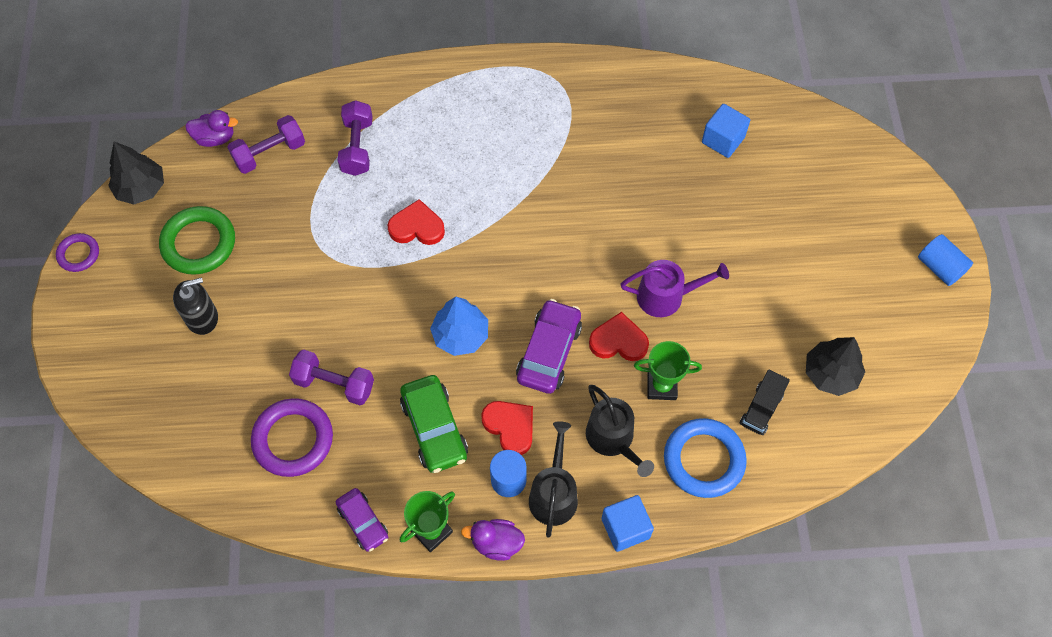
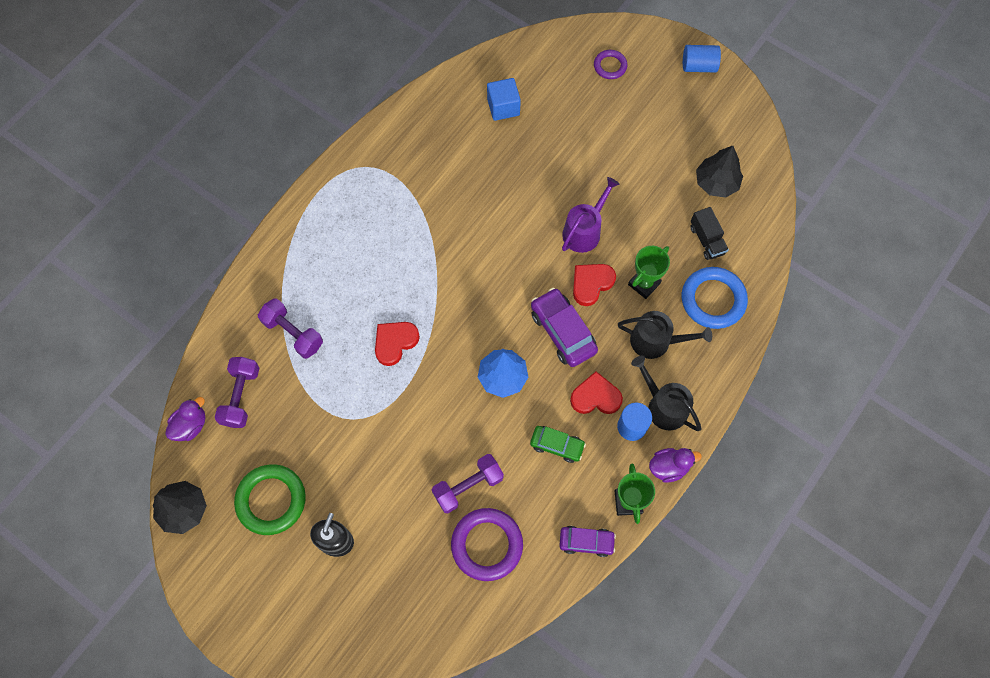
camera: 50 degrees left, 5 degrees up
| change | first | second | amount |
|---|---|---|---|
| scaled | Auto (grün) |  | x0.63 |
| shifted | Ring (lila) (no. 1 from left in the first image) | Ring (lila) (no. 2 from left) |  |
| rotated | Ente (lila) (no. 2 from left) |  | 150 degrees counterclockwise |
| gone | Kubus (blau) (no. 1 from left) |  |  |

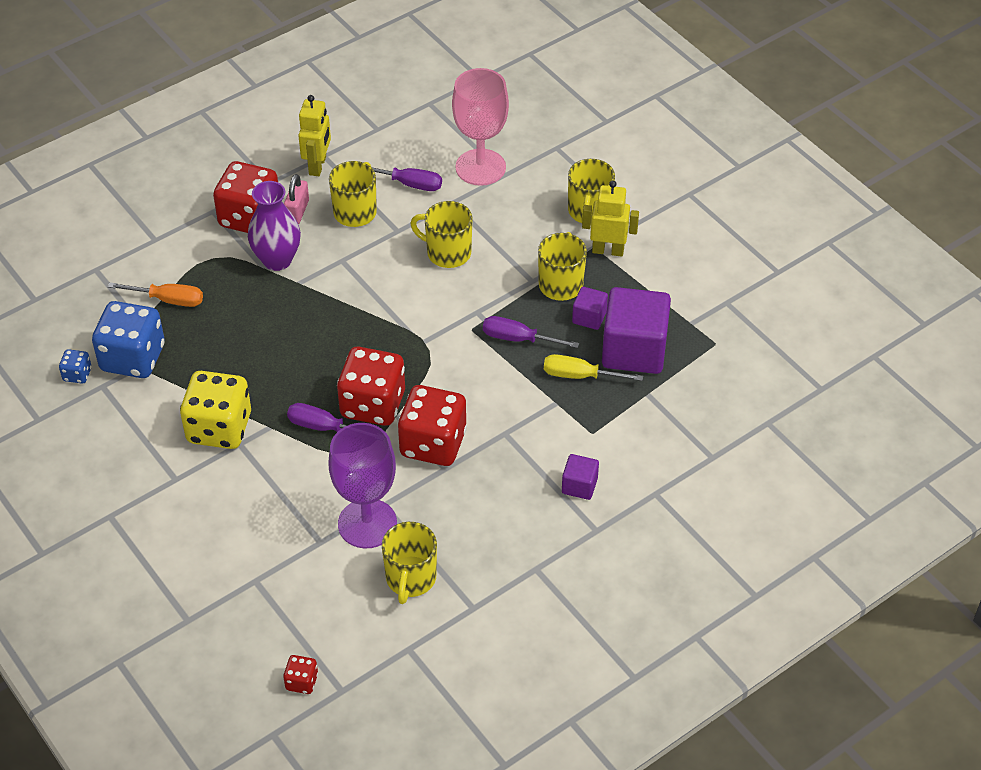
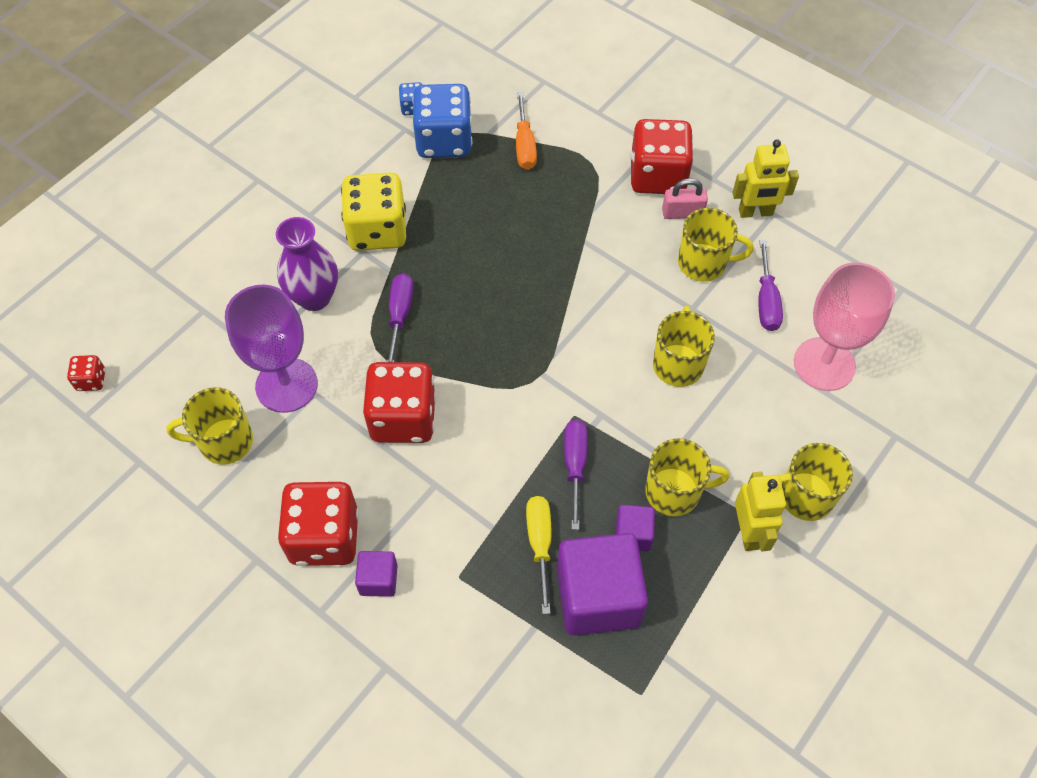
camera: 75 degrees right, 10 degrees up
| change | first | second | amount |
|---|---|---|---|
| shifted | Vase (lila) |  |  |
| shifted | Spielwürfel (rot) (no. 3 from left in the first image) | Spielwürfel (rot) (no. 2 from left) |  |

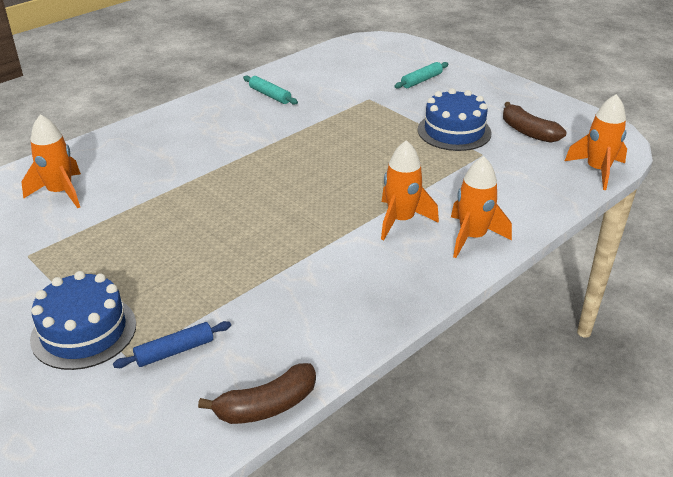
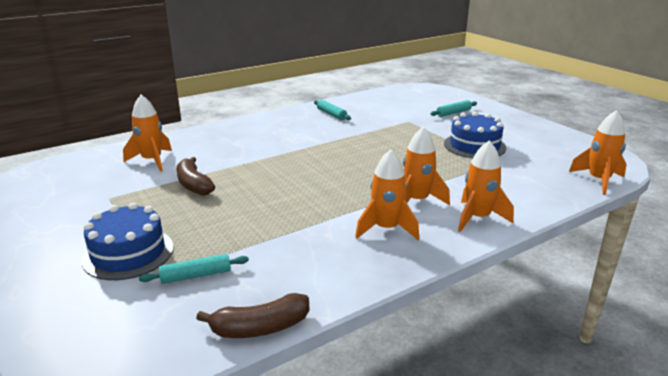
camera: 10 degrees right, 10 degrees down
| change | first | second | amount |
|---|---|---|---|
| repainted | Nudelholz (blau) | Nudelholz (türkis) (no. 1 from left) |  |
| shifted | Banane (braun) (no. 2 from left in the first image) | Banane (braun) (no. 1 from left) |  |
| new |  | Rakete (orange) (no. 2 from left) |  |

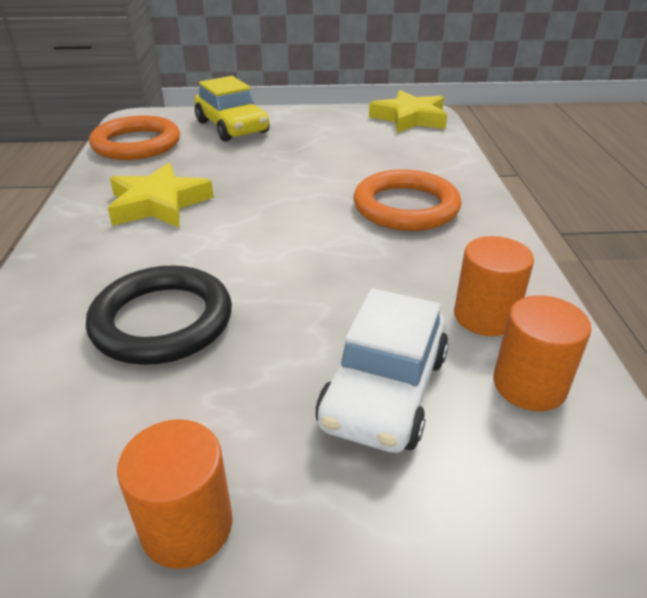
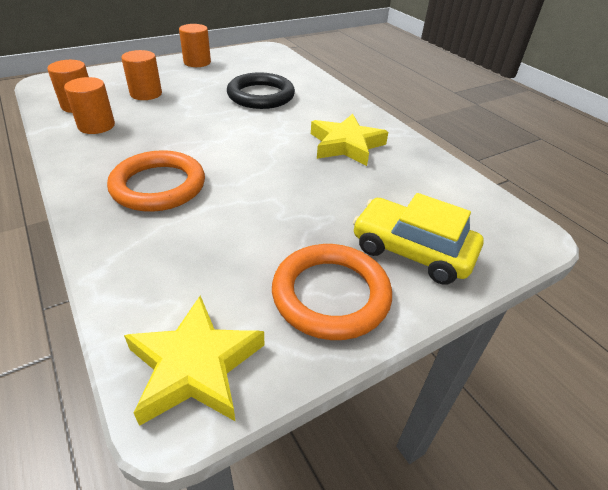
camera: 150 degrees right, 5 degrees up
| change | first | second | amount |
|---|---|---|---|
| swapped | Auto (weiß) | Vollzylinder (orange) (no. 3 from left) |  |
| shifted | Ring (orange) (no. 1 from left in the first image) | Ring (orange) (no. 2 from left) |  |

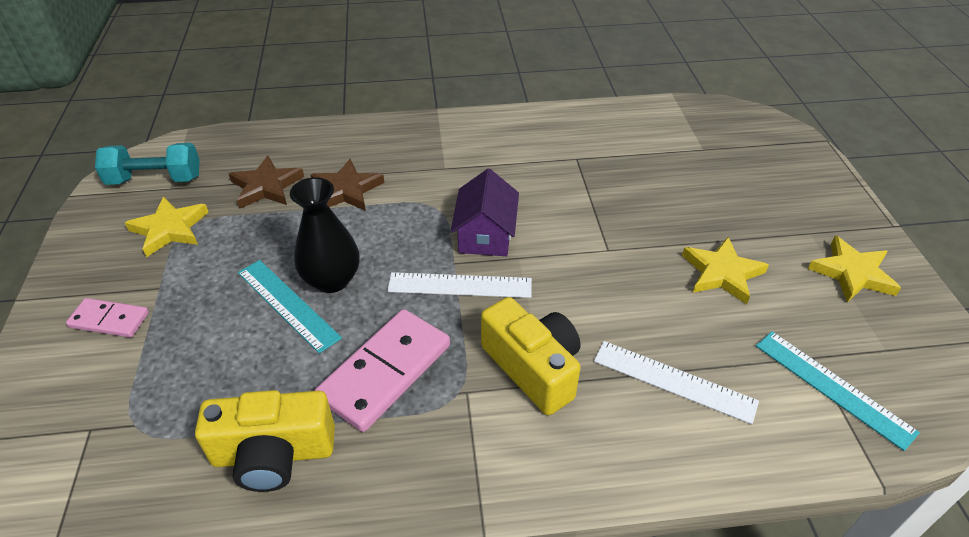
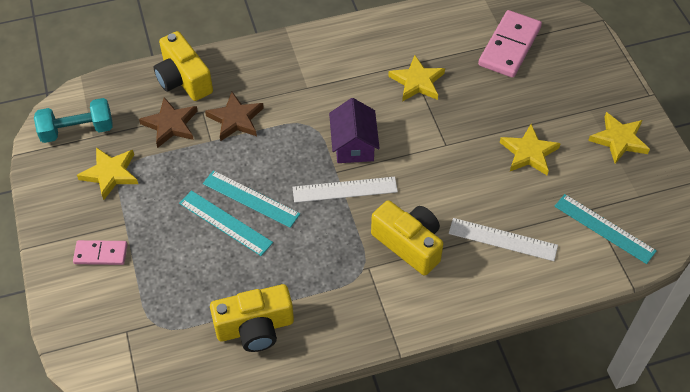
camera: 10 degrees left, 10 degrees up
| change | first | second | amount |
|---|---|---|---|
| new |  | Kamera (gelb) (no. 1 from left) |  |
| swapped | Vase (schwarz) | Lineal (türkis) (no. 2 from left) |  |
| new |  | Stern (gelb) (no. 2 from left) |  |
| shifted | Dominostein (rosa) (no. 2 from left) |  |  |

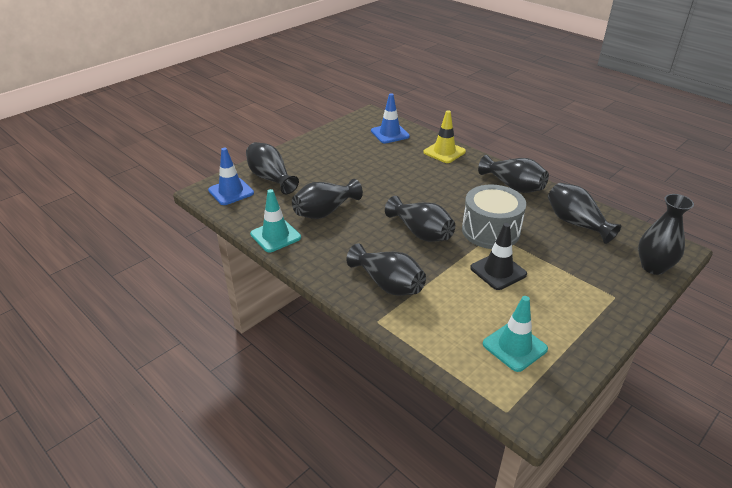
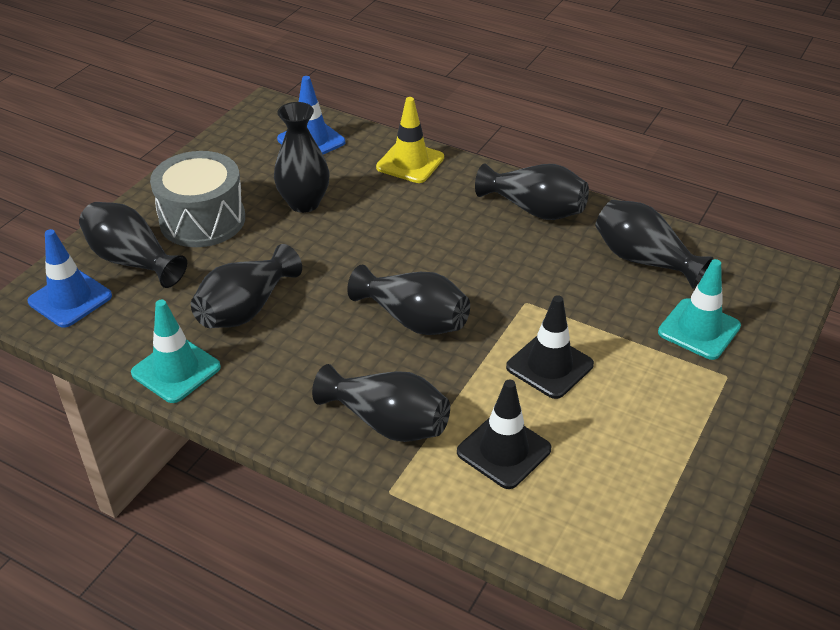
camera: 15 degrees left, 5 degrees up
| change | first | second | amount |
|---|---|---|---|
| shifted | Trommel (grau) |  |  |
| shifted | Vase (schwarz) (no. 7 from left in the first image) | Vase (schwarz) (no. 3 from left) |  |
| new |  | Leitkegel (schwarz) (no. 1 from left) |  |
| shifted | Leitkegel (türkis) (no. 2 from left) |  |  |

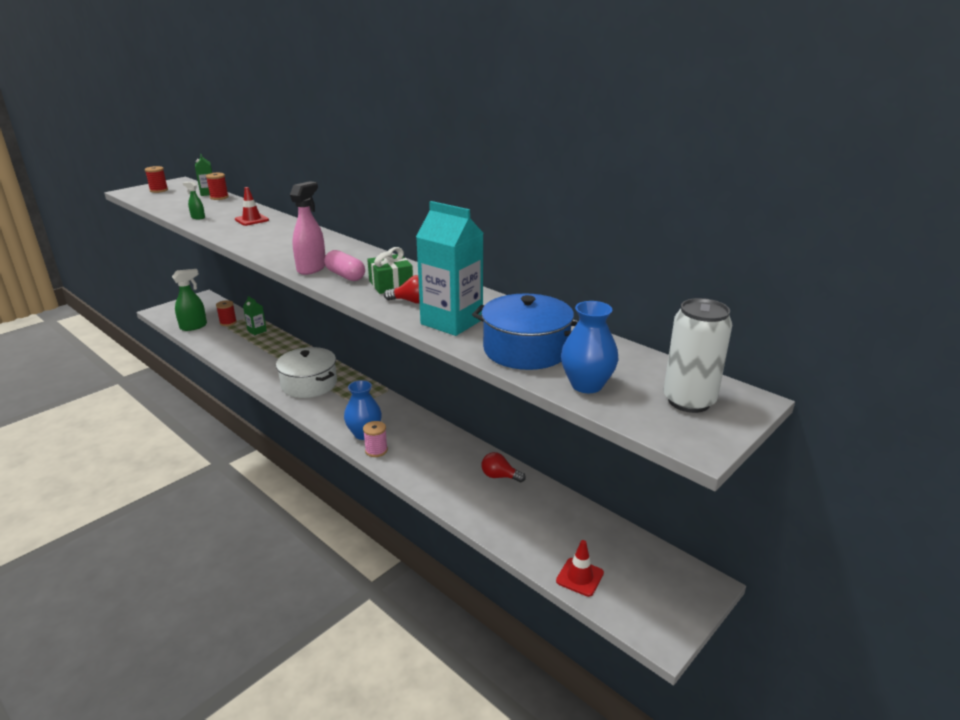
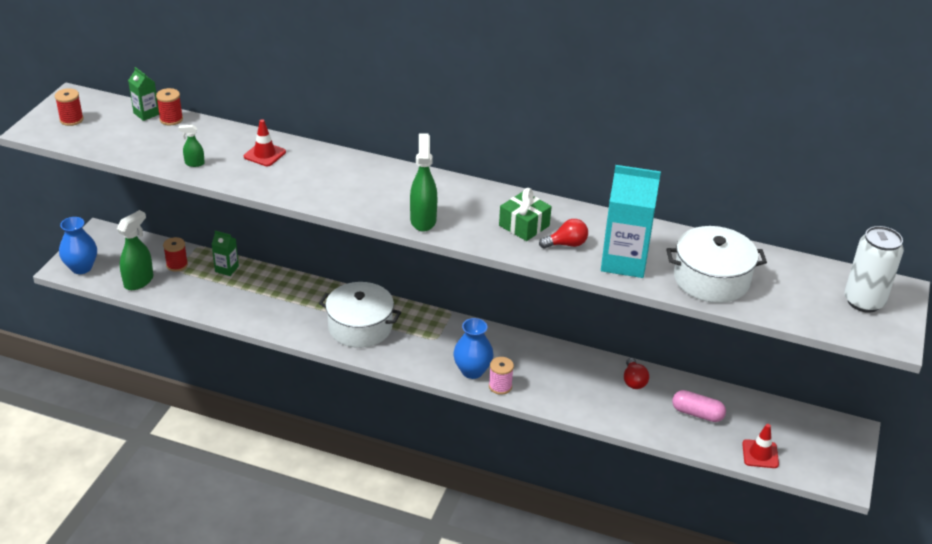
camera: 25 degrees left, 10 degrees up
| change | first | second | amount |
|---|---|---|---|
| shifted | Vase (blau) (no. 2 from left in the first image) | Vase (blau) (no. 1 from left) |  |
| repainted | Sprühflasche (rosa) | Sprühflasche (grün) (no. 3 from left) |  |
| rotated | Glühbirne (rot) (no. 2 from left) |  | 90 degrees counterclockwise |
| repainted | Kochtopf (blau) | Kochtopf (weiß) (no. 2 from left) |  |
| shifted | Kapsel (rosa) |  |  |

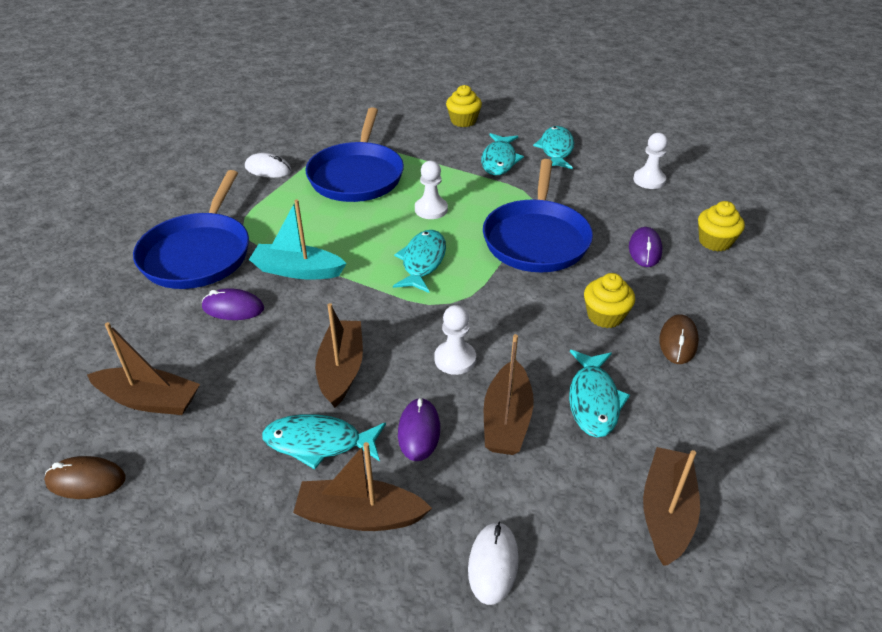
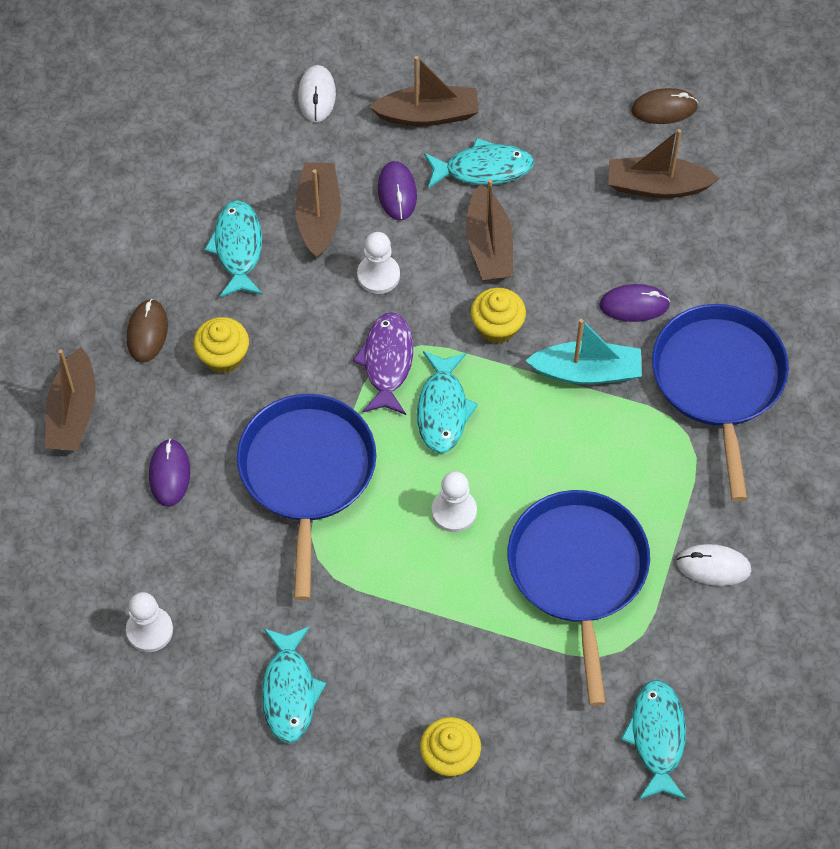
camera: 170 degrees right, 20 degrees up
| change | first | second | amount |
|---|---|---|---|
| shifted | Boot (braun) (no. 5 from left in the first image) | Boot (braun) (no. 1 from left) |  |
| new |  | Fisch (lila) |  |
| shifted | Muffin (gelb) (no. 3 from left) |  |  |
| shifted | Fisch (türkis) (no. 3 from left in the first image) | Fisch (türkis) (no. 5 from left) |  |

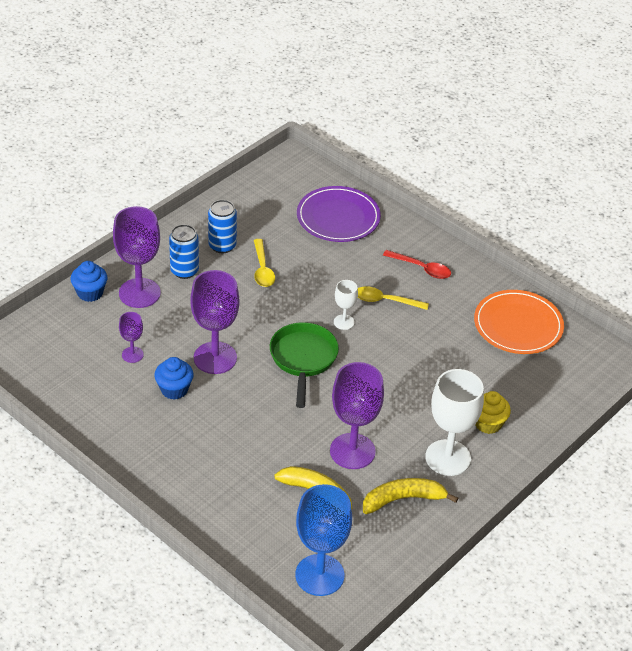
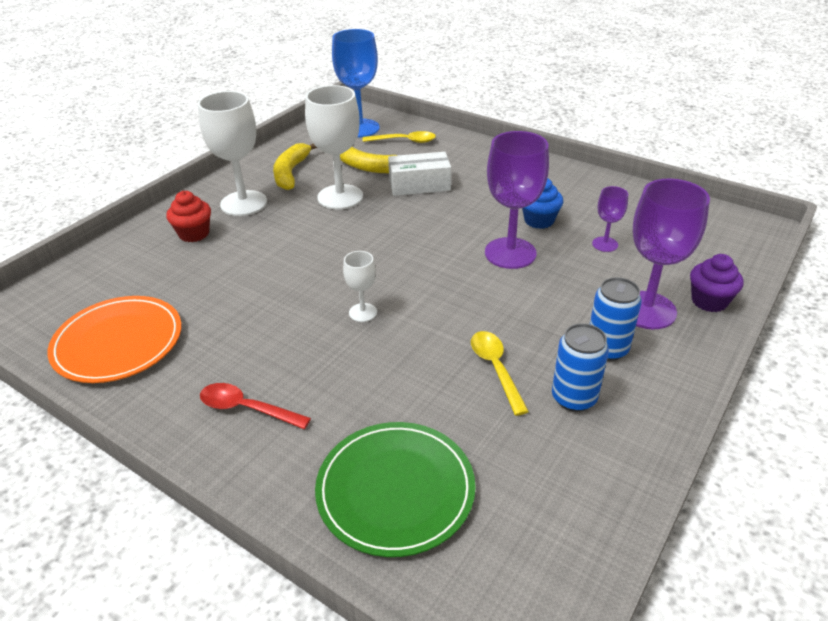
camera: 175 degrees right, 5 degrees down
| change | first | second | amount |
|---|---|---|---|
| repainted | Muffin (gelb) | Muffin (rot) |  |
| rotated | Banane (gelb) (no. 2 from left in the first image) | Banane (gelb) (no. 1 from left) | 120 degrees clockwise |
| repainted | Kelch (lila) (no. 4 from left) | Kelch (weiß) (no. 2 from left) |  |
| repainted | Teller (lila) | Teller (grün) |  |
| shifted | Löffel (gelb) (no. 2 from left in the first image) | Löffel (gelb) (no. 1 from left) |  |
| new |  | Schachtel (weiß) |  |
| repainted | Muffin (blau) (no. 1 from left) | Muffin (lila) |  |
| gone | Pfanne (grün) |  |  |

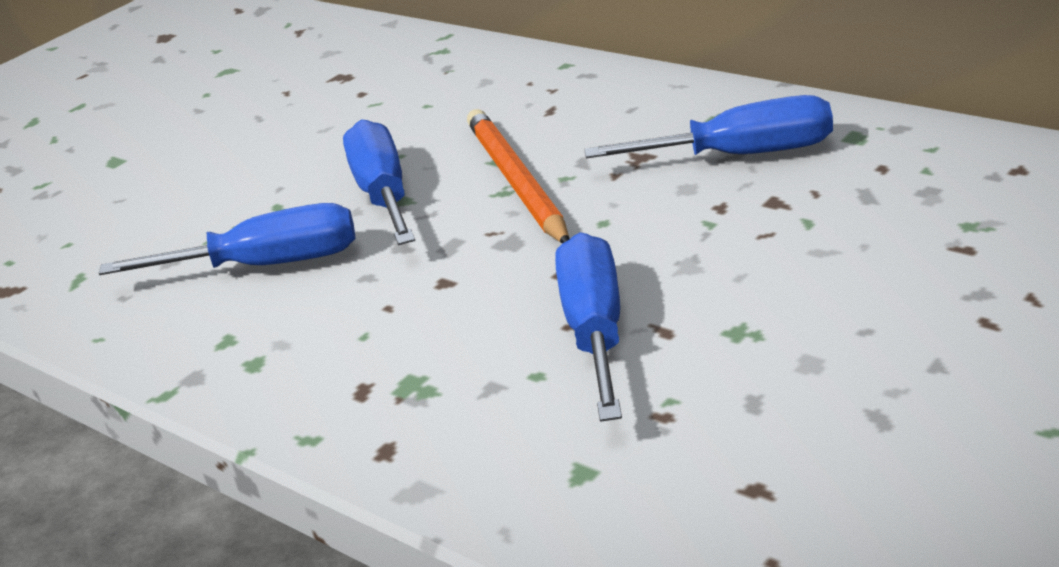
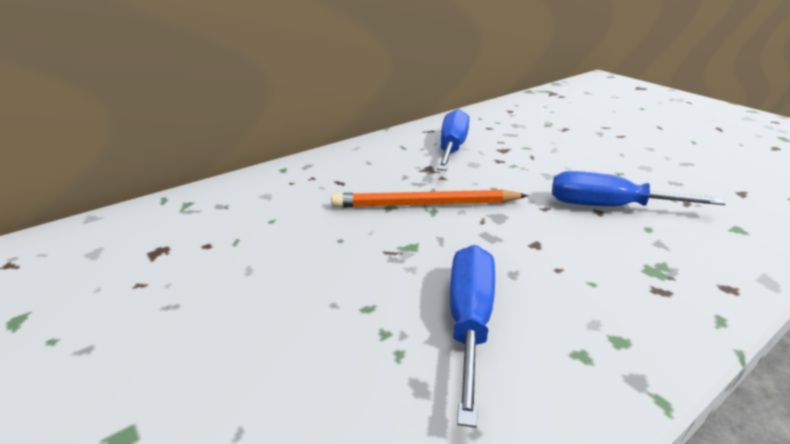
camera: 80 degrees left, 0 degrees up
| change | first | second | amount |
|---|---|---|---|
| gone | Schraubenzieher (blau) (no. 2 from left) |  |  |

